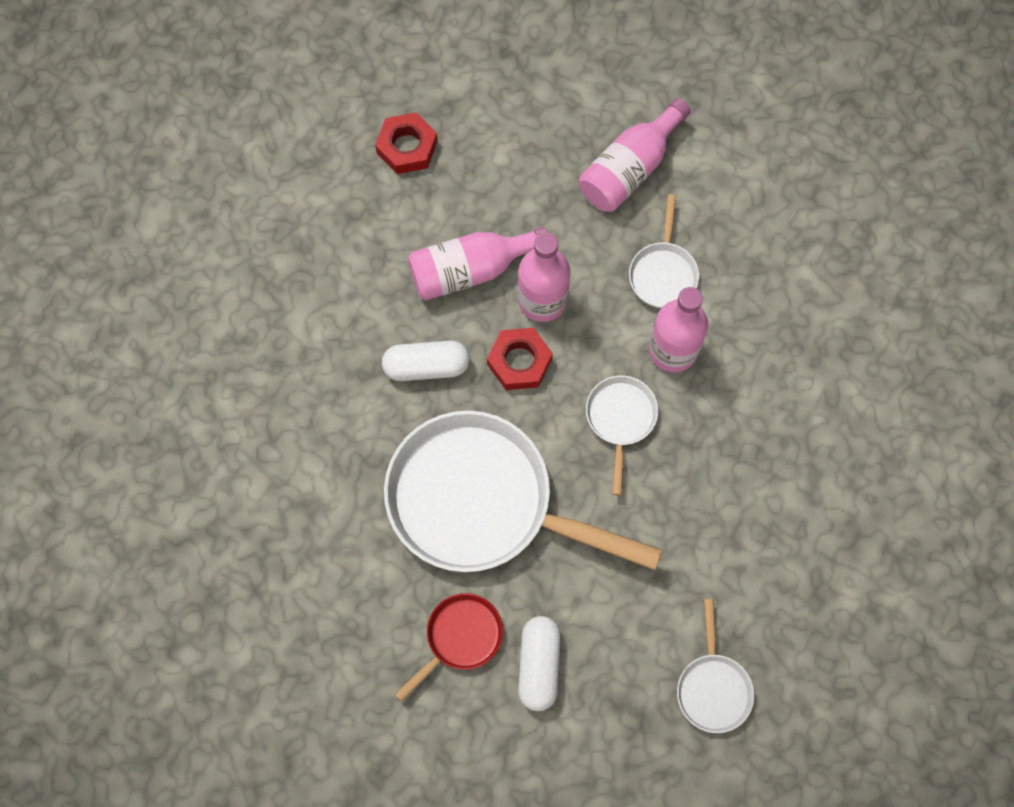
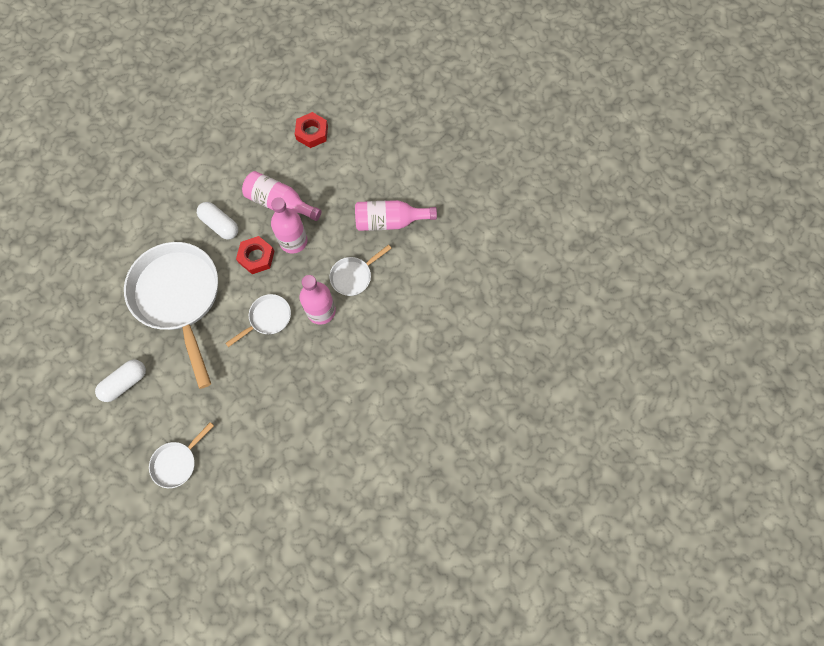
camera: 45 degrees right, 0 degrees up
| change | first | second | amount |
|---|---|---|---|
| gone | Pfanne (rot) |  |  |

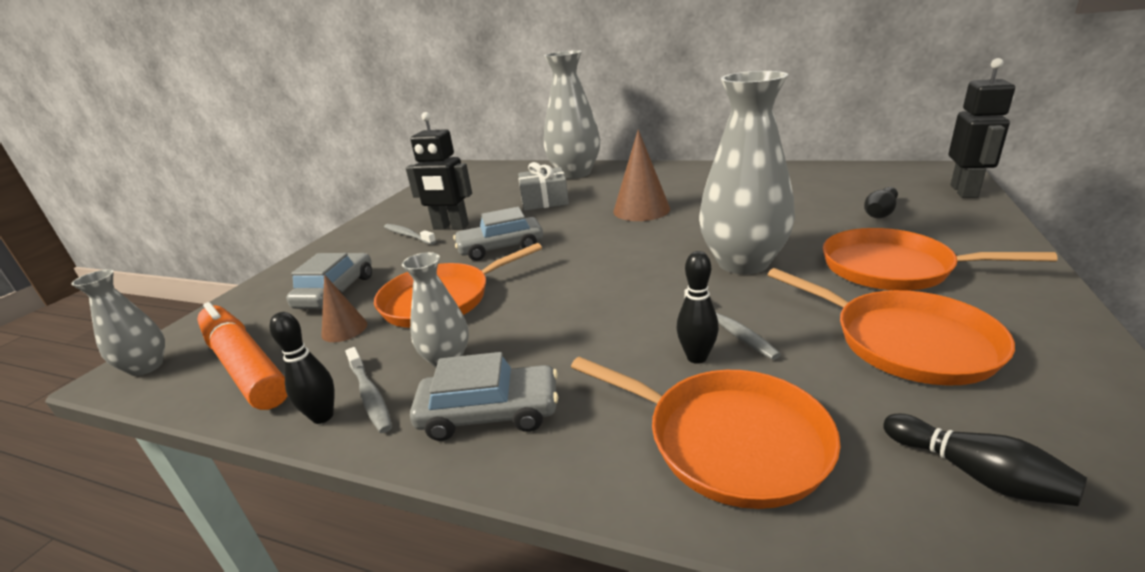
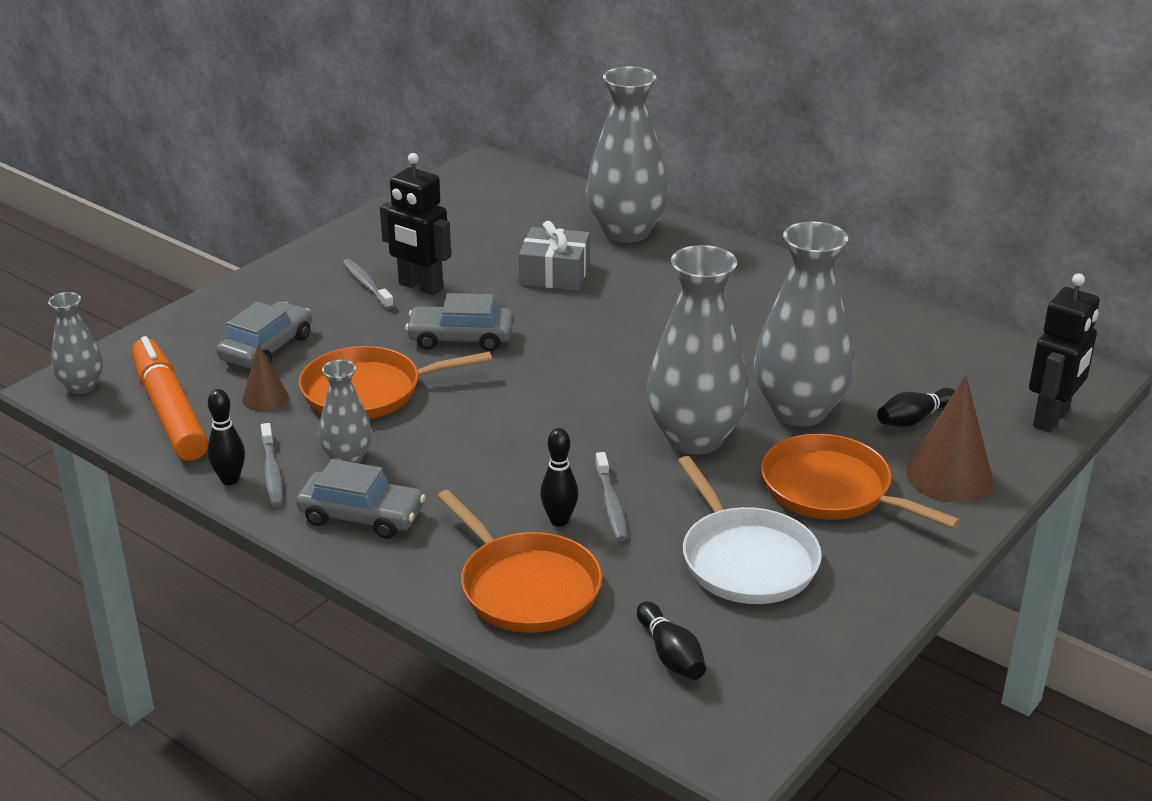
camera: 15 degrees right, 5 degrees up
| change | first | second | amount |
|---|---|---|---|
| repainted | Pfanne (orange) (no. 3 from left) | Pfanne (weiß) |  |
| new |  | Vase (grau) (no. 5 from left) |  |
| shifted | Kegel (braun) (no. 2 from left) |  |  |

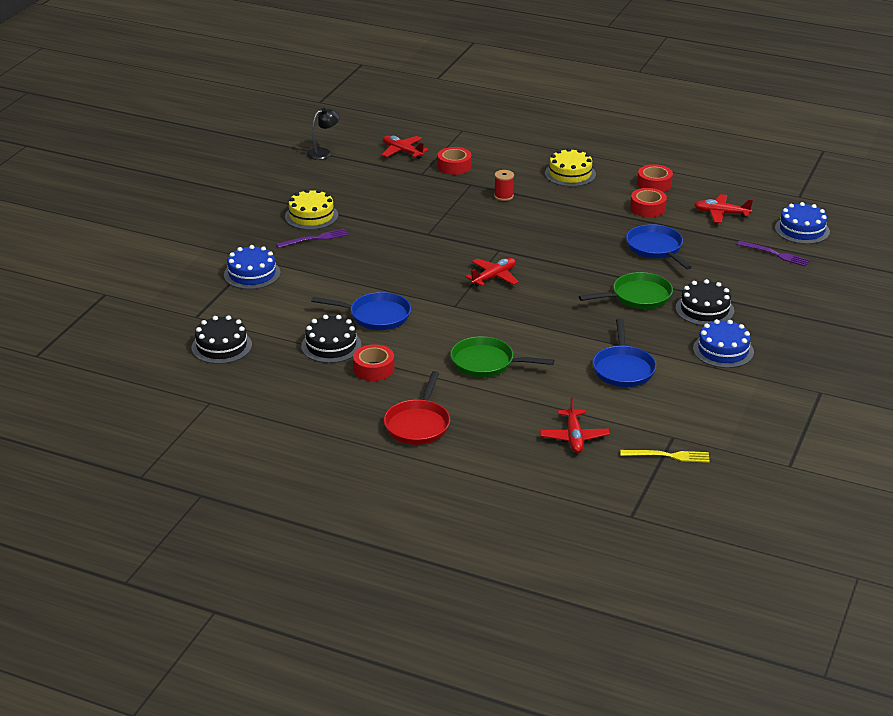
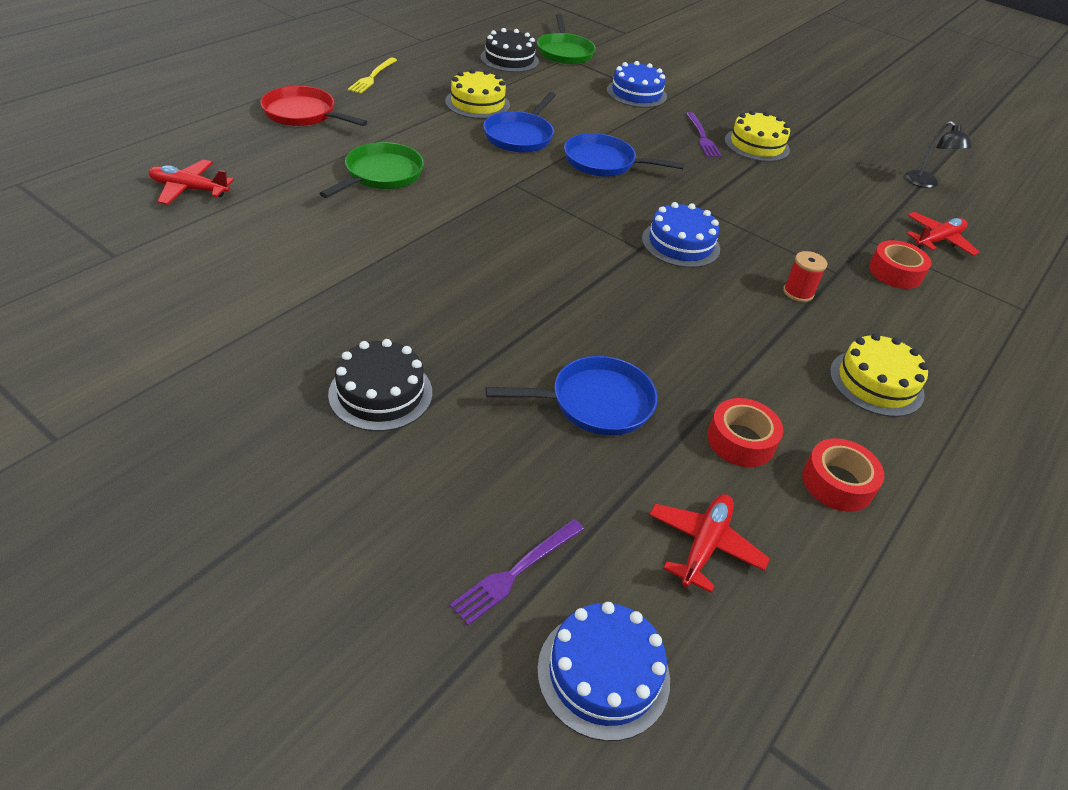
camera: 100 degrees right, 10 degrees up
| change | first | second | amount |
|---|---|---|---|
| shifted | Gabel (gelb) |  |  |
| repainted | Kuchen (schwarz) (no. 2 from left) | Kuchen (gelb) (no. 1 from left) |  |
| shifted | Pfanne (grün) (no. 2 from left) |  |  |
| shifted | Pfanne (blau) (no. 2 from left in the first image) | Pfanne (blau) (no. 3 from left) |  |
| shifted | Kuchen (blau) (no. 2 from left in the first image) | Kuchen (blau) (no. 3 from left) |  |
| gone | Klebeband (rot) (no. 1 from left) |  |  |
| gone | Flugzeug (rot) (no. 2 from left) |  |  |

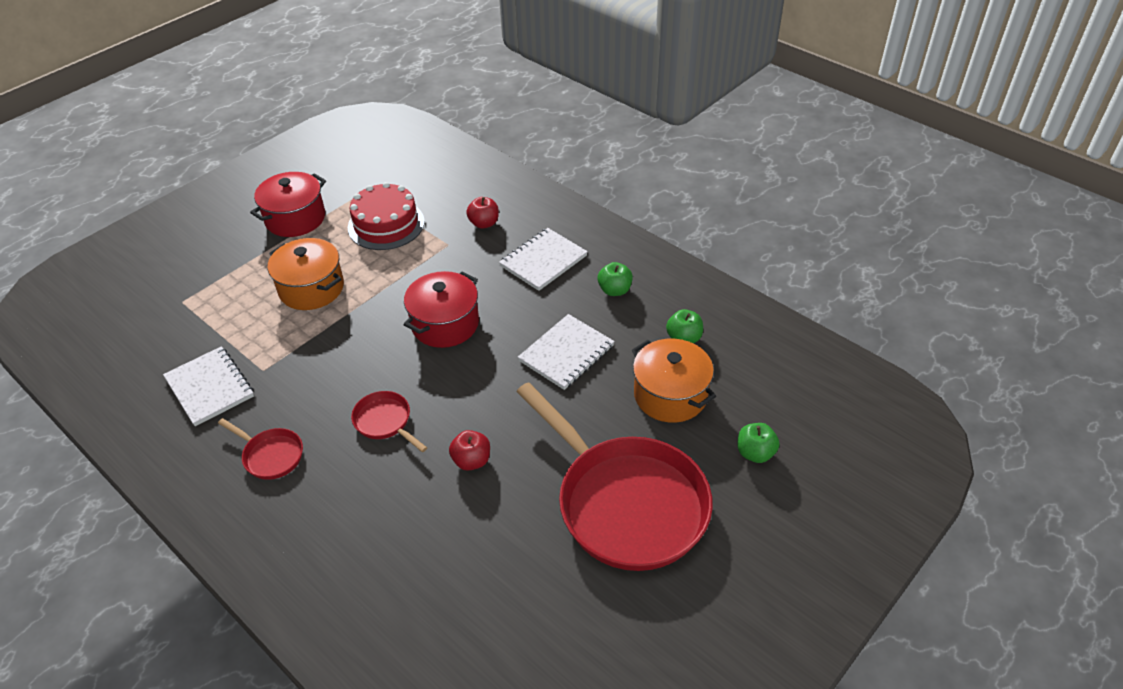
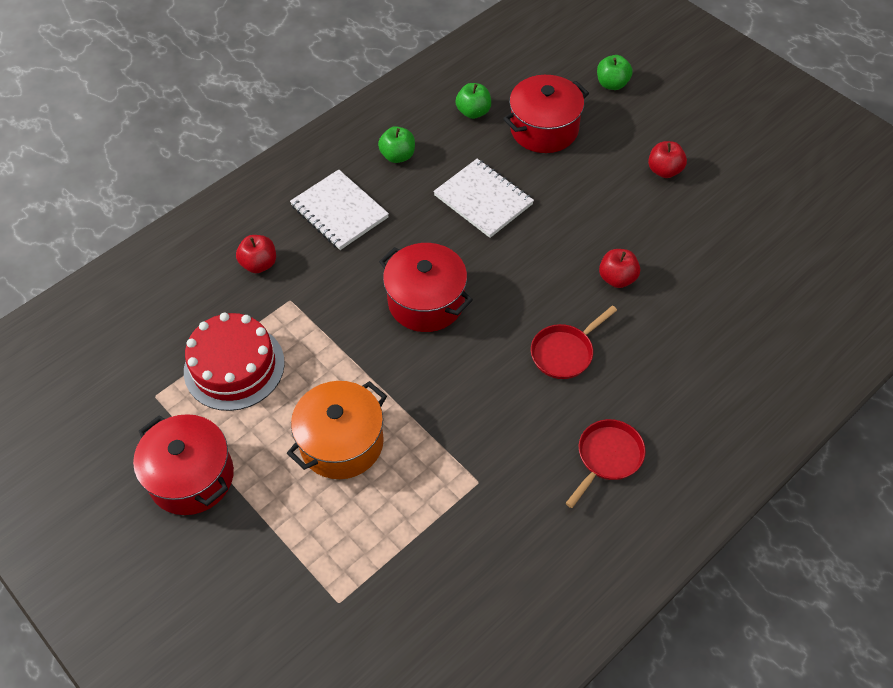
camera: 85 degrees left, 10 degrees up
| change | first | second | amount |
|---|---|---|---|
| repainted | Kochtopf (orange) (no. 2 from left) | Kochtopf (rot) (no. 3 from left) |  |
| swapped | Pfanne (rot) (no. 3 from left) | Apfel (rot) (no. 3 from left) |  |
| gone | Notizbuch (weiß) (no. 1 from left) |  |  |

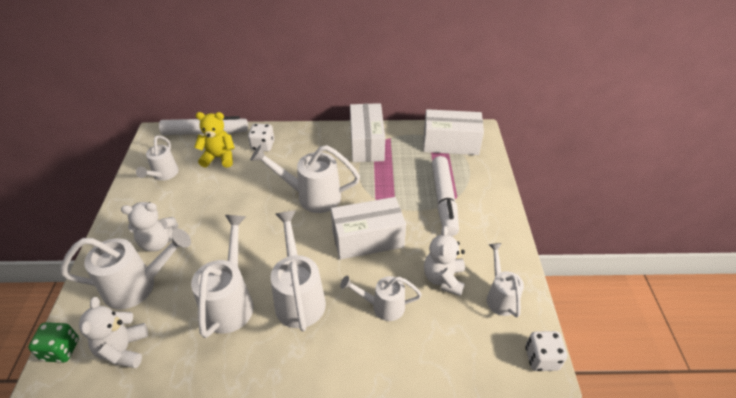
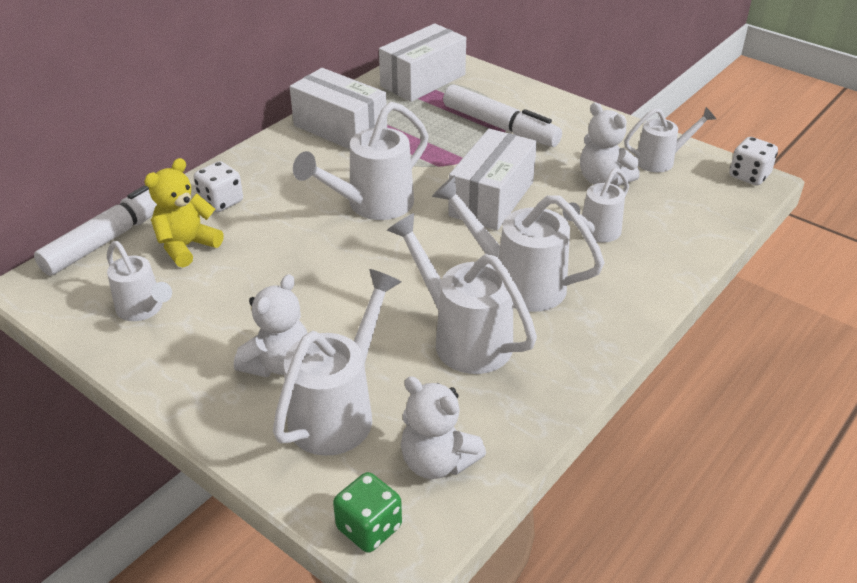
camera: 50 degrees left, 5 degrees down
| change | first | second | amount |
|---|---|---|---|
| rotated | Gießkanne (weiß) (no. 7 from left) |  | 135 degrees clockwise |

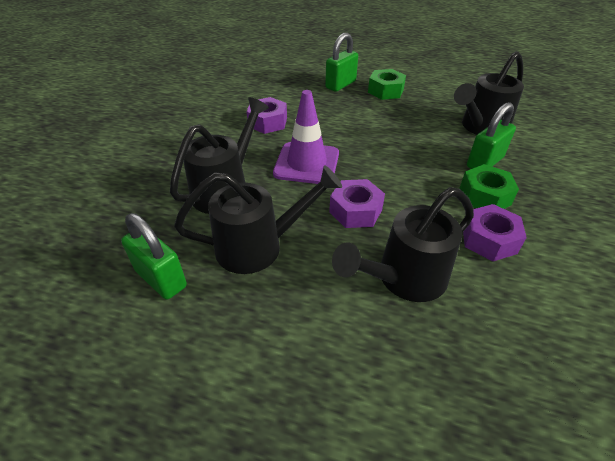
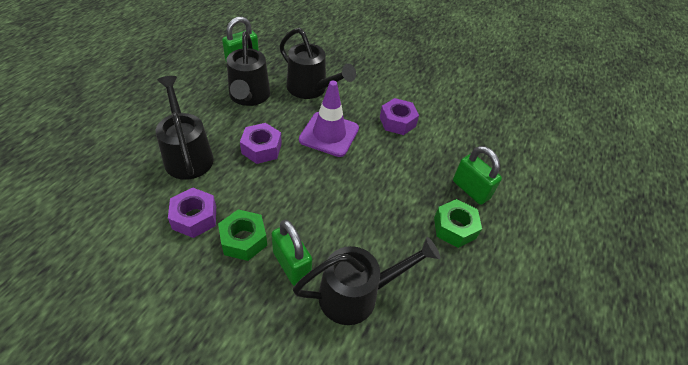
camera: 95 degrees right, 5 degrees up
| change | first | second | amount |
|---|---|---|---|
| rotated | Gießkanne (schwarz) (no. 4 from left) |  | 105 degrees clockwise |

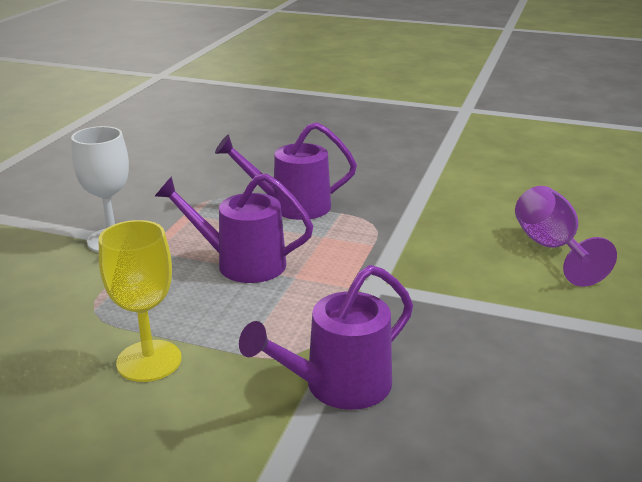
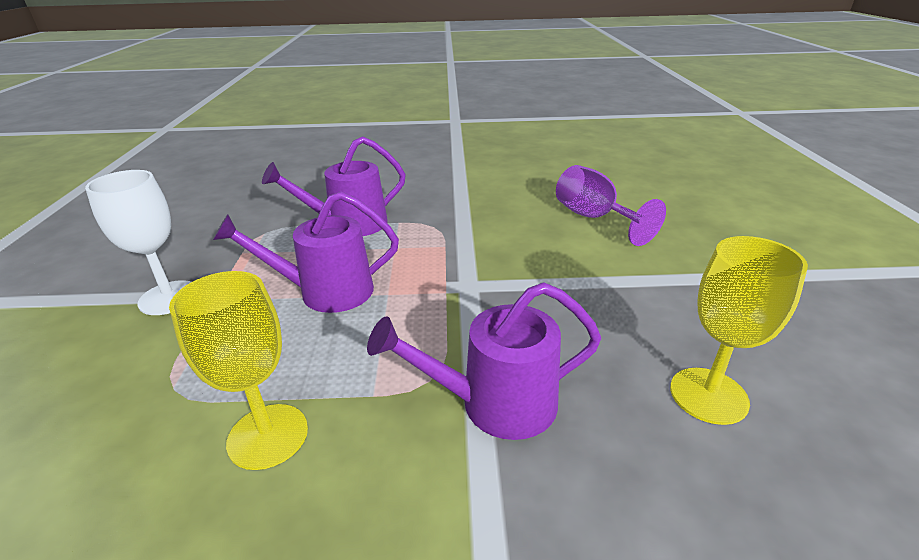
camera: 20 degrees left, 5 degrees up
| change | first | second | amount |
|---|---|---|---|
| rotated | Gießkanne (lila) (no. 3 from left) |  | 45 degrees clockwise |
| new |  | Kelch (gelb) (no. 2 from left) |  |

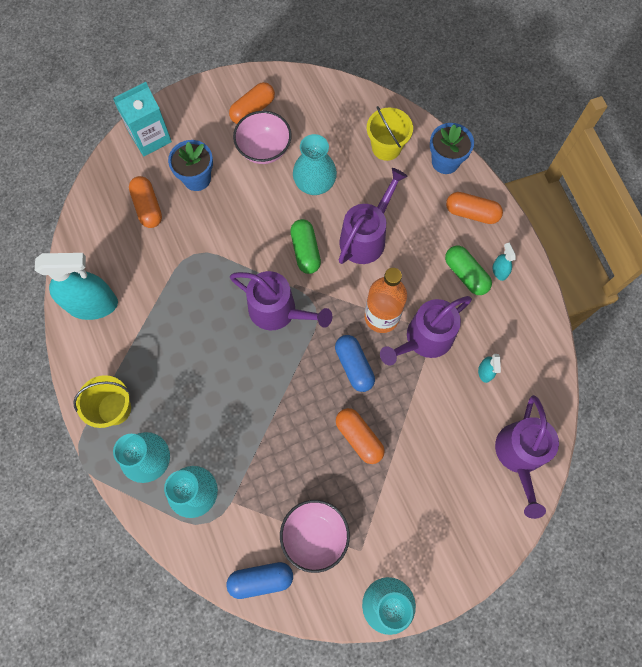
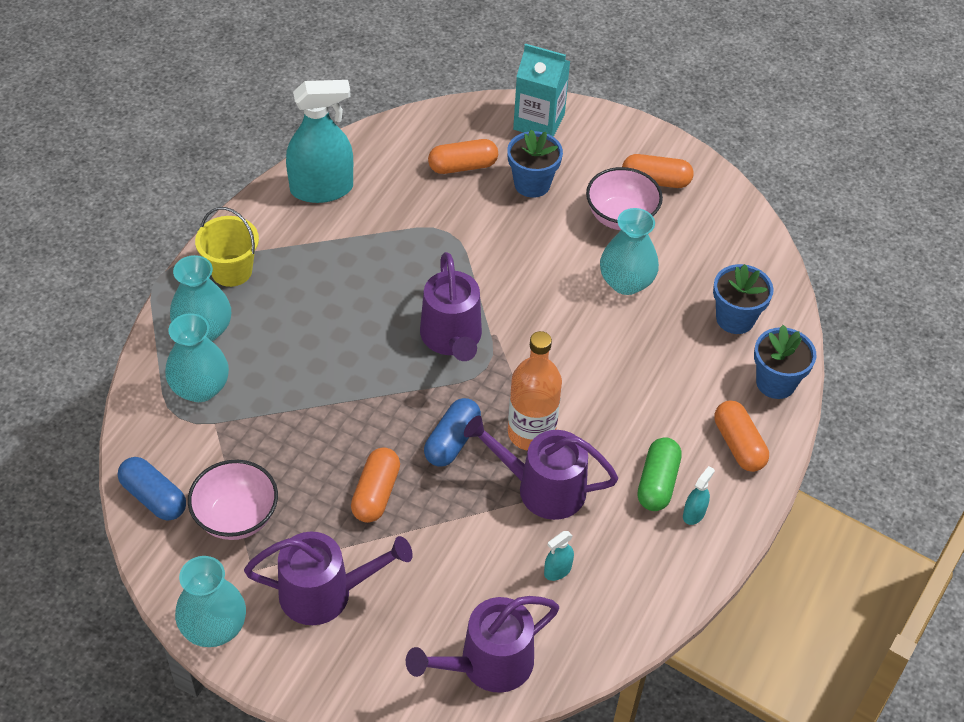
camera: 50 degrees right, 20 degrees down
| change | first | second | amount |
|---|---|---|---|
| shifted | Gießkanne (lila) (no. 2 from left in the first image) | Gießkanne (lila) (no. 1 from left) |  |
| rotated | Sprühflasche (türkis) (no. 1 from left) |  | 60 degrees counterclockwise |
| rotated | Kapsel (orange) (no. 1 from left in the first image) | Kapsel (orange) (no. 2 from left) | 45 degrees clockwise |
| swapped | Eimer (gelb) (no. 2 from left) | Blumentopf (blau) (no. 2 from left) |  |
| gone | Kapsel (grün) (no. 1 from left) |  |  |

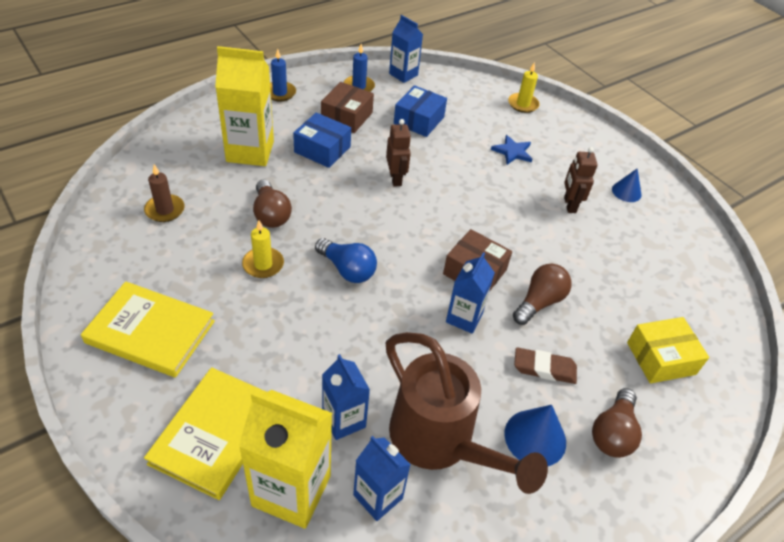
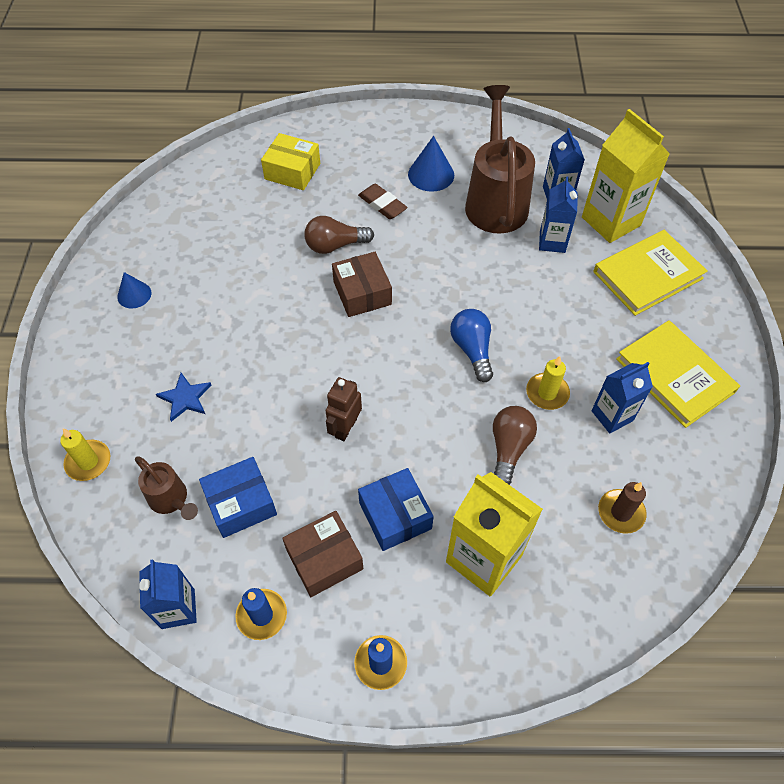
camera: 140 degrees left, 10 degrees up
| change | first | second | amount |
|---|---|---|---|
| new |  | Gießkanne (braun) (no. 1 from left) |  |
| shifted | Getränkekarton (blau) (no. 4 from left) |  |  |
| gone | Roboter (braun) (no. 2 from left) |  |  |
| gone | Glühbirne (braun) (no. 3 from left) |  |  |

